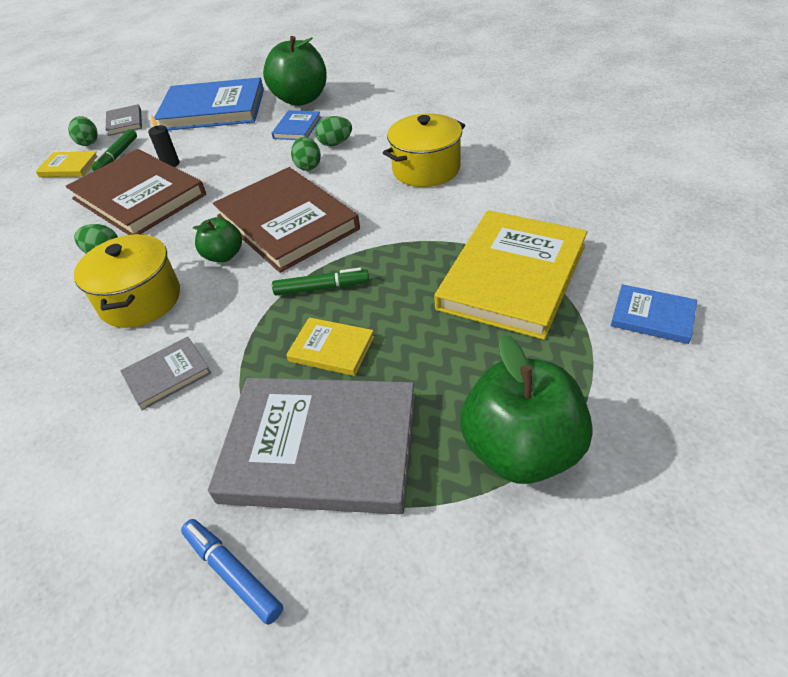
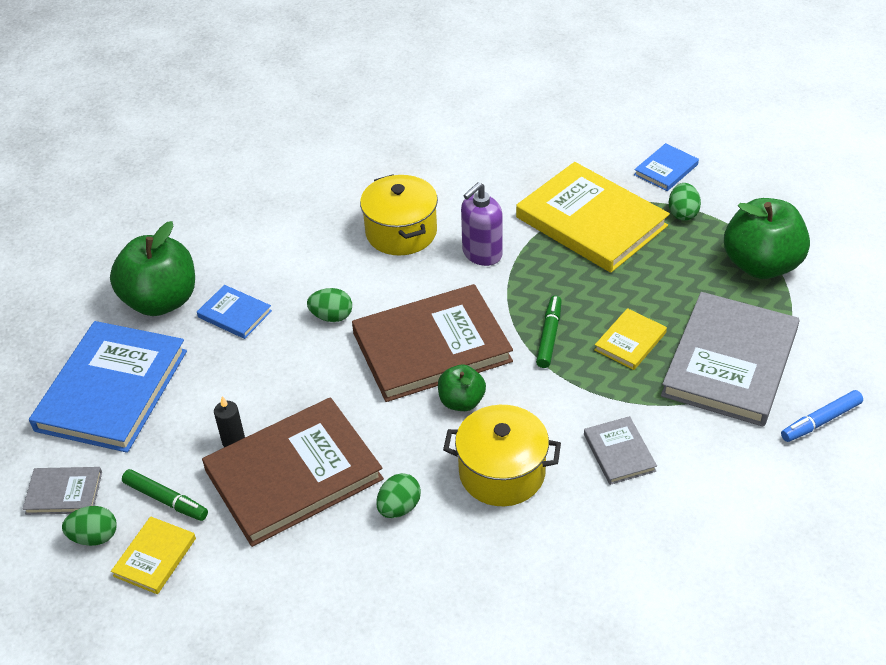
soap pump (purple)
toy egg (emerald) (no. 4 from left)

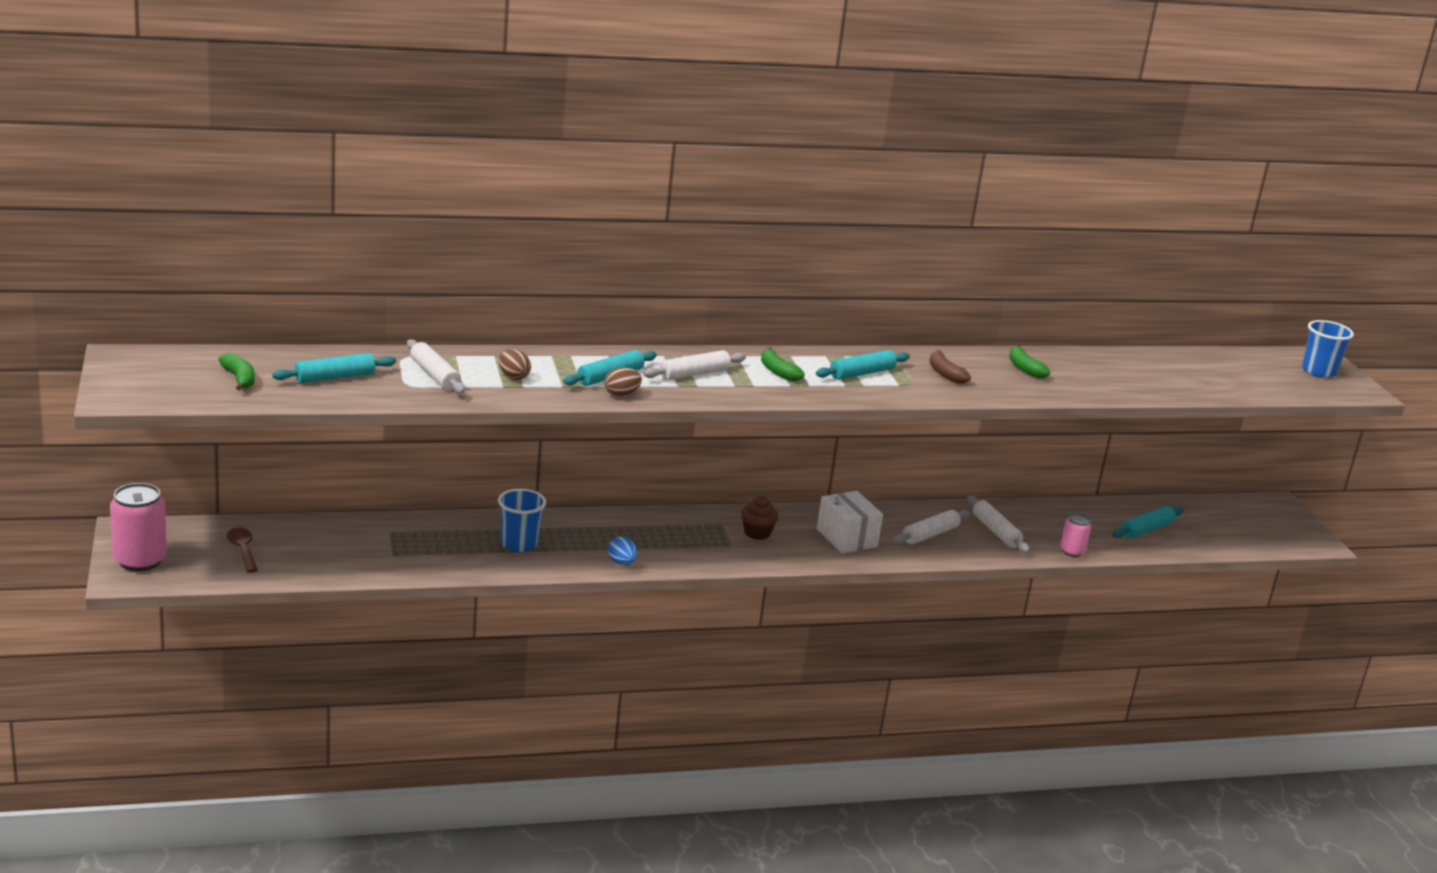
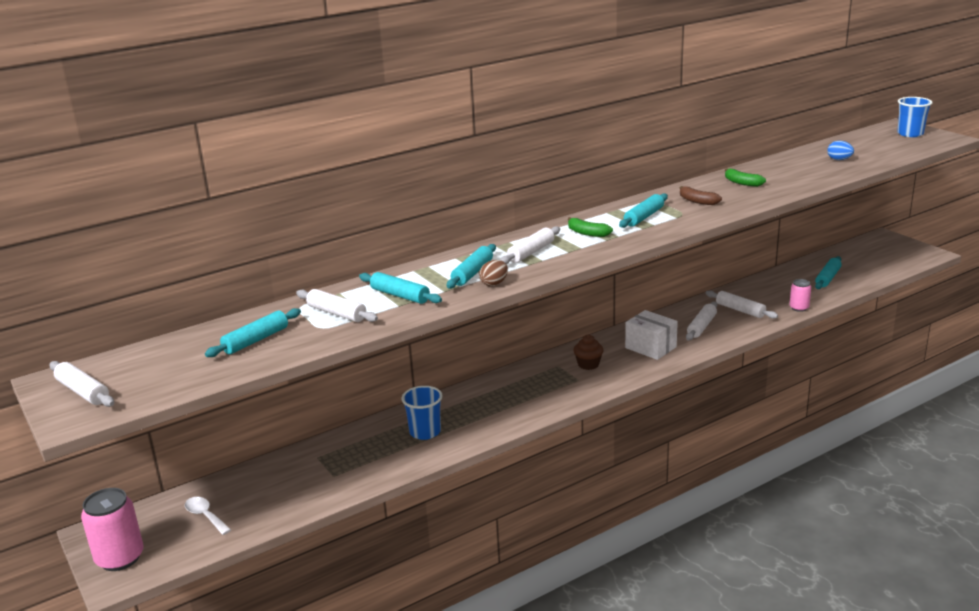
banana fruit (emerald) (no. 1 from left in the first image)
rolling pin (pure white) (no. 1 from left)
toy egg (royal blue)
rolling pin (aqua) (no. 2 from left)
spoon (pure white)

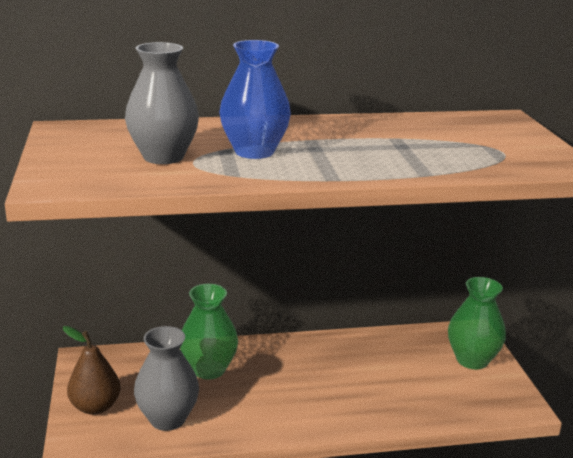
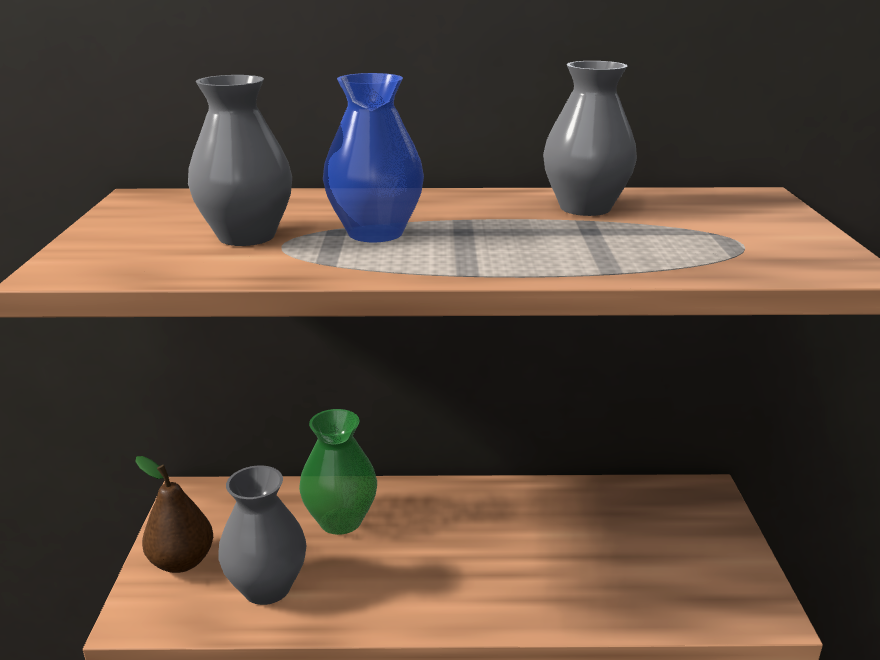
tall vase (emerald) (no. 2 from left in the first image)
tall vase (ash-grey) (no. 3 from left)

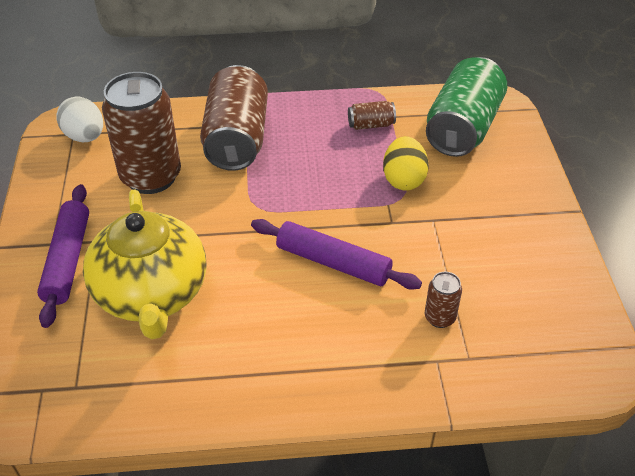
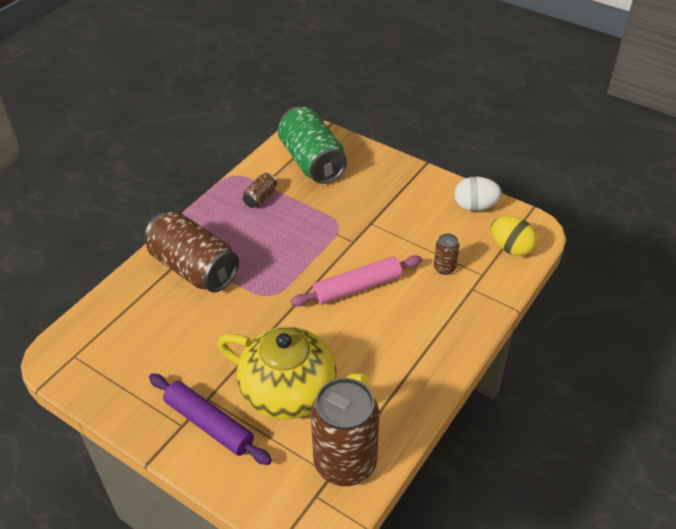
toy egg (pure white)
soda can (dark brown) (no. 3 from left)
toy egg (golden)
rolling pin (rose-pink)

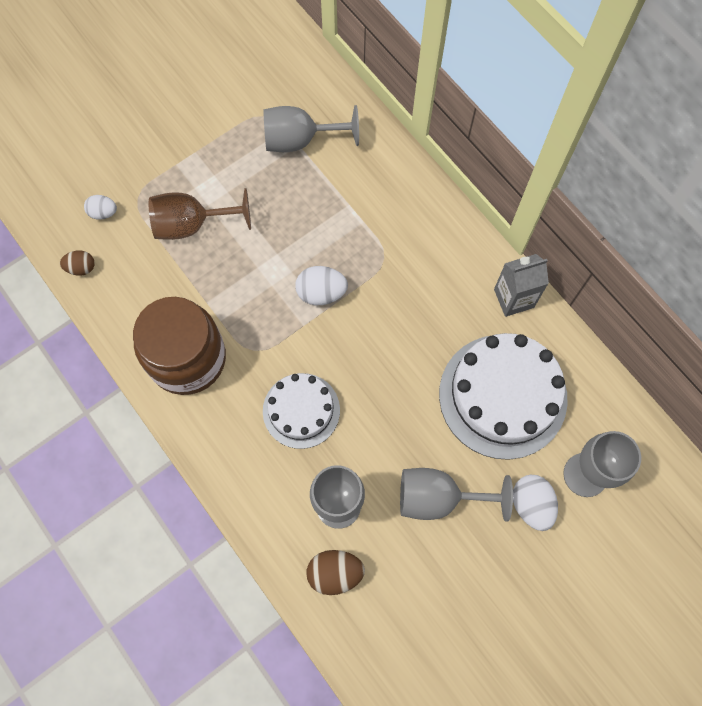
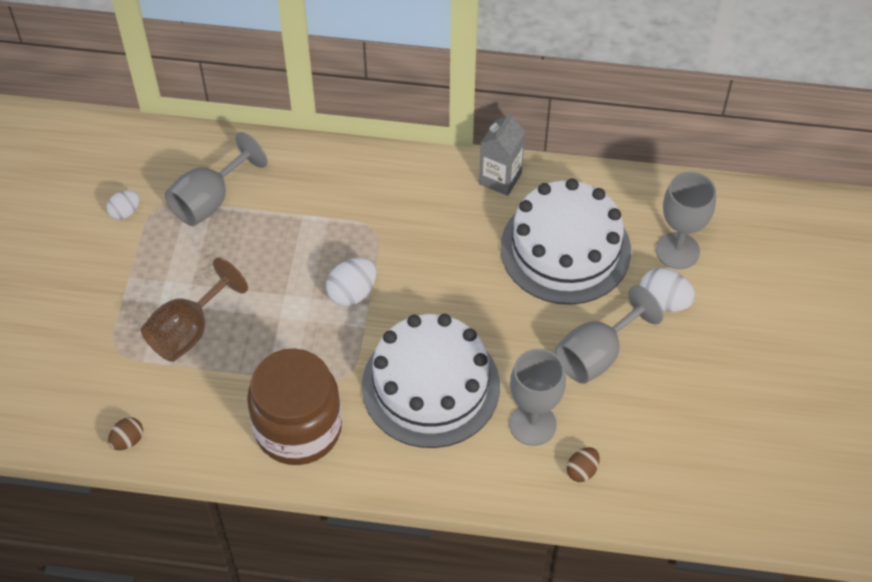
toy egg (pure white) (no. 1 from left)
gateau (pure white) (no. 1 from left)
toy egg (dark brown) (no. 2 from left)

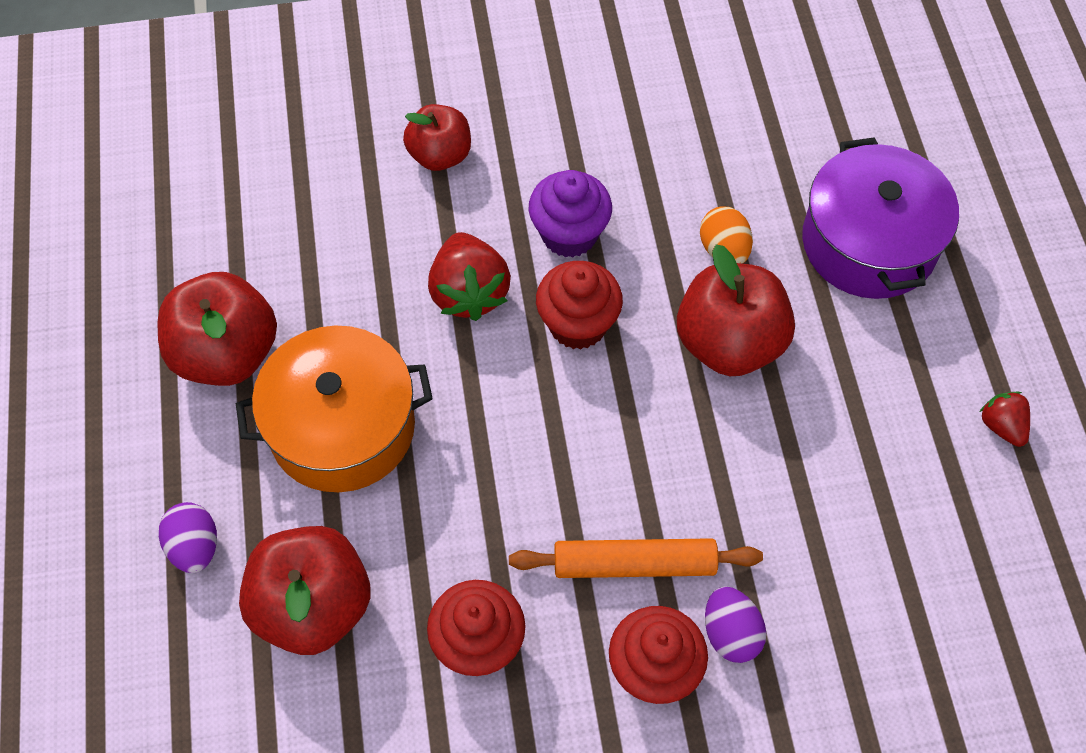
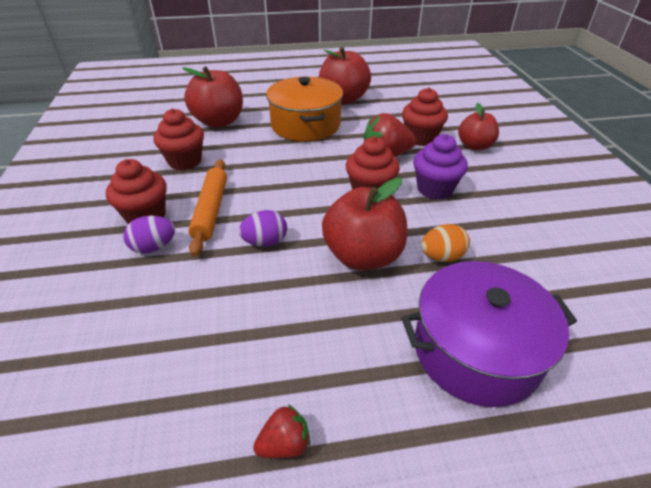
muffin (scarlet) (no. 4 from left)
toy egg (purple) (no. 2 from left)

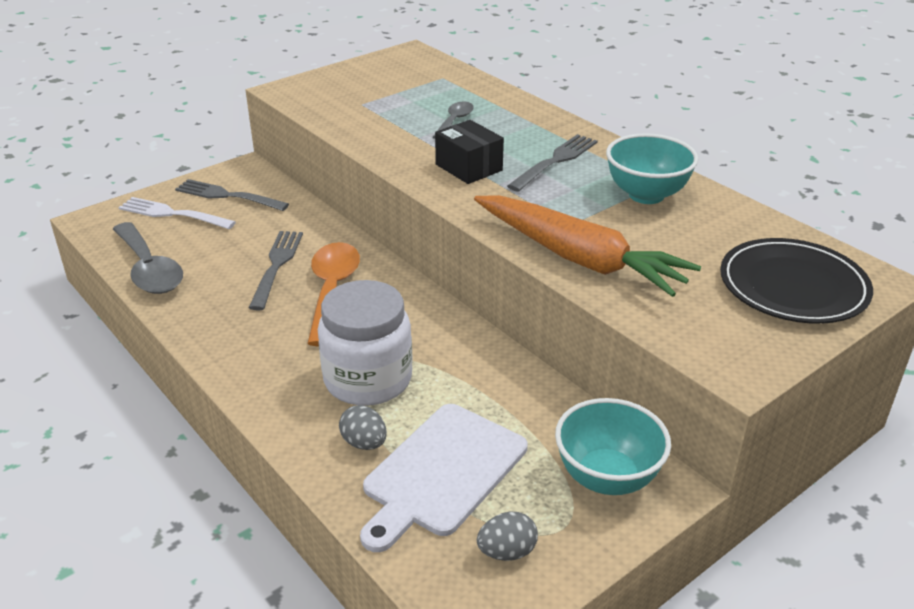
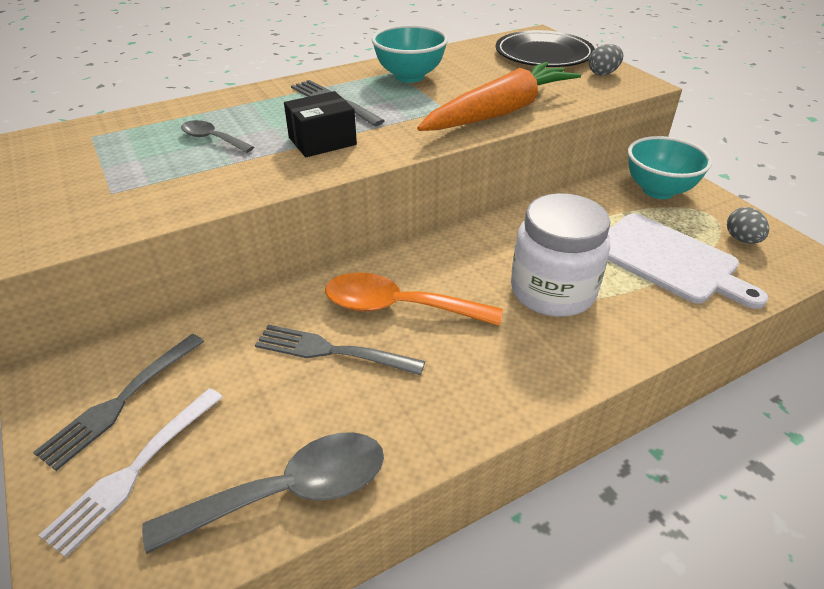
toy egg (ash-grey) (no. 1 from left)

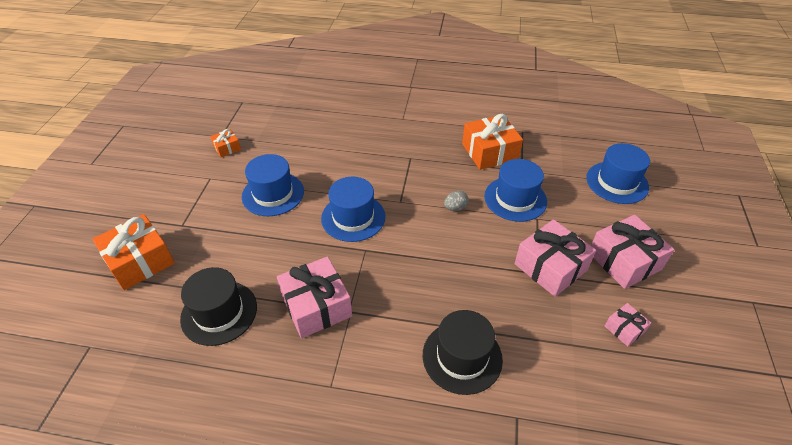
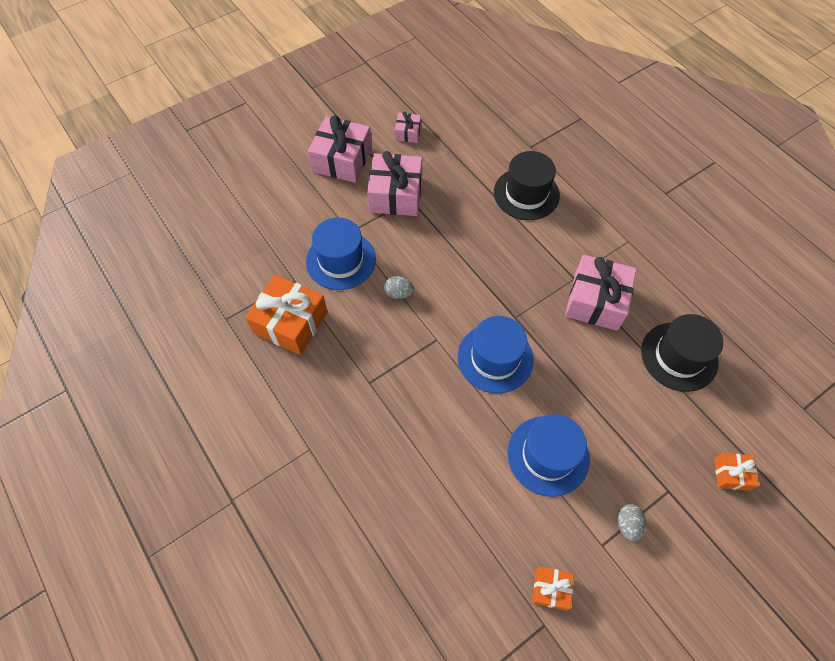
top hat (royal blue) (no. 4 from left in the first image)
toy egg (ash-grey) (no. 2 from left)
present (bright orange) (no. 3 from left)

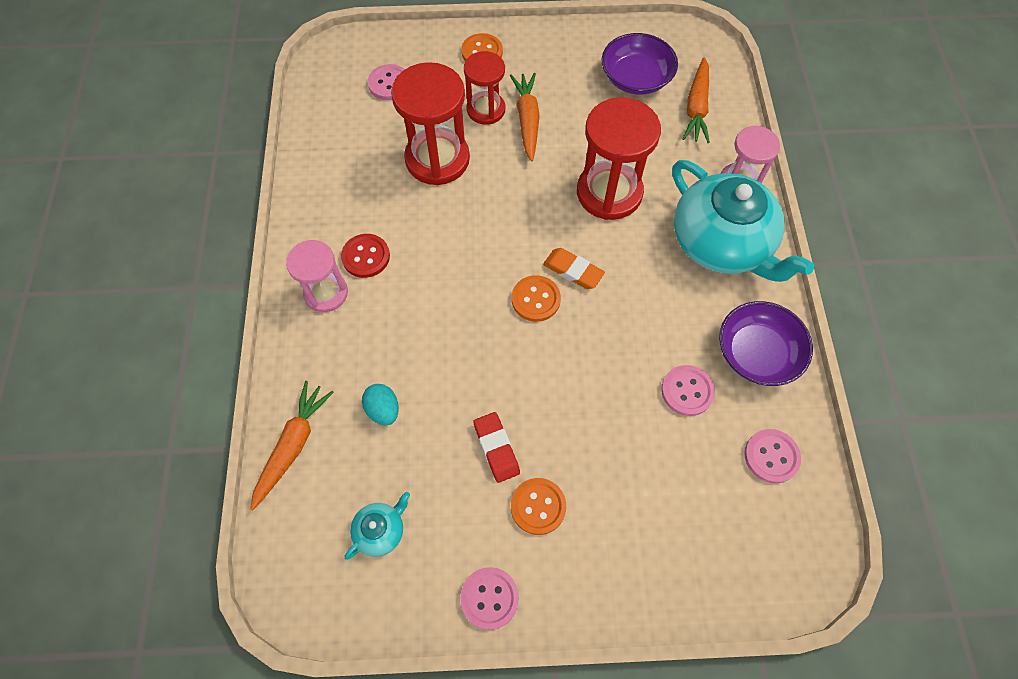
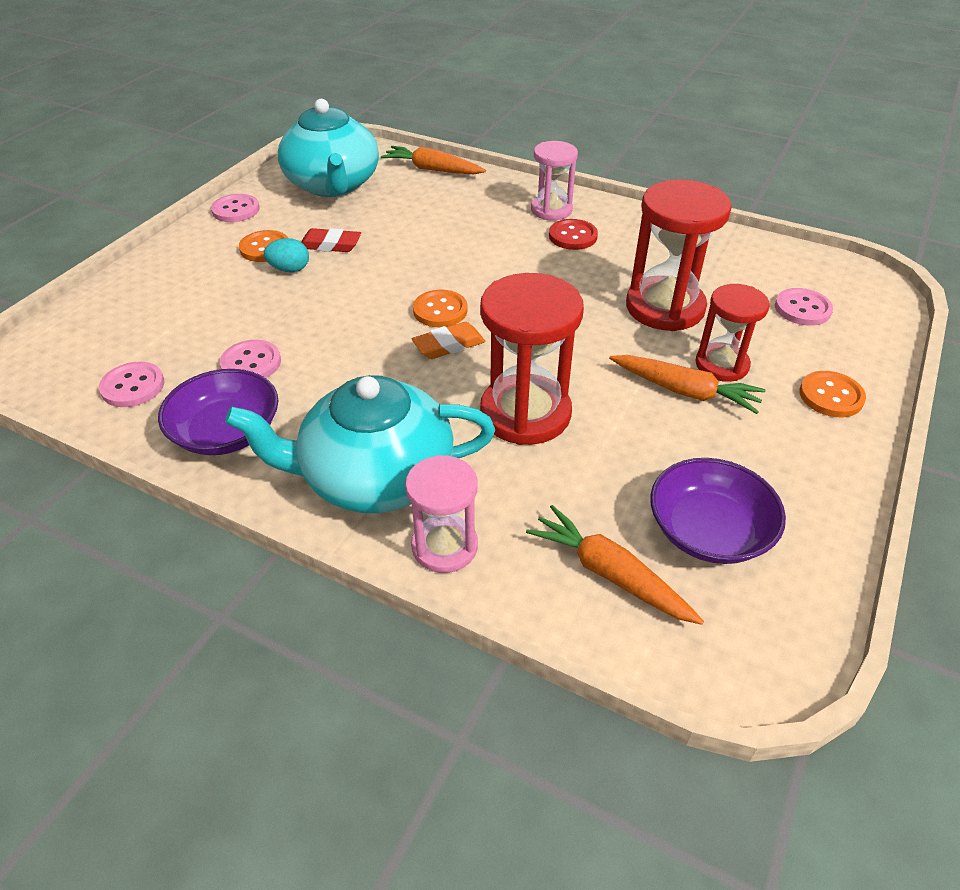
toy egg (aqua)
root vegetable (bright orange) (no. 1 from left)
tea pot (aqua) (no. 1 from left)

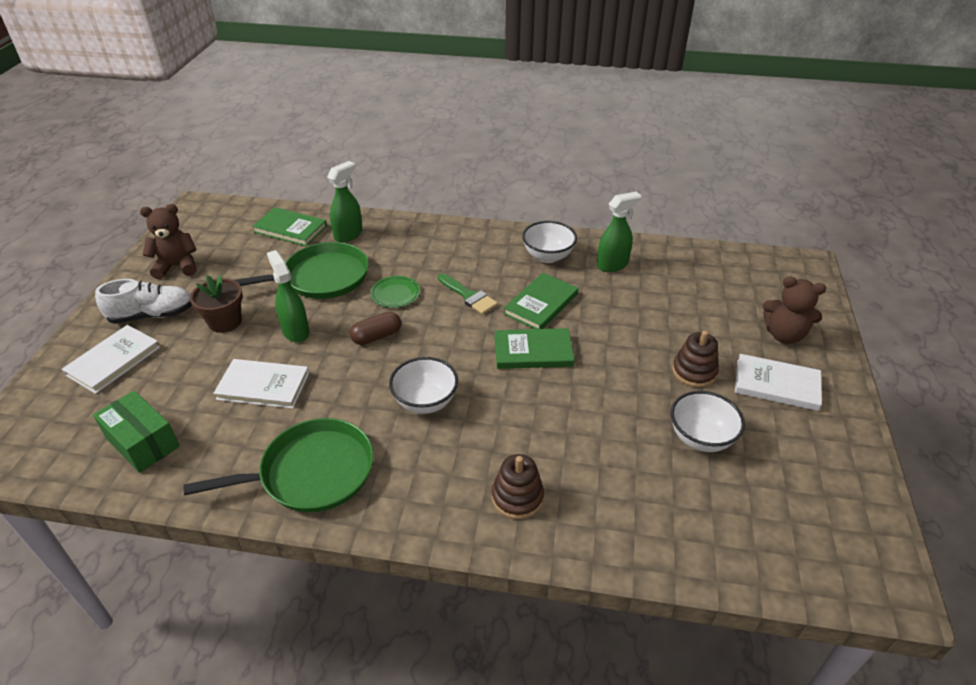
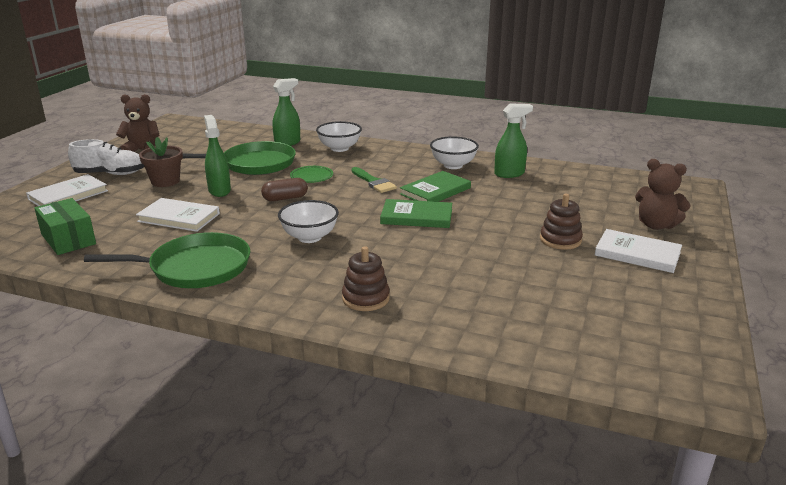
book (emerald) (no. 1 from left in the first image)
serving bowl (pure white) (no. 2 from left)

